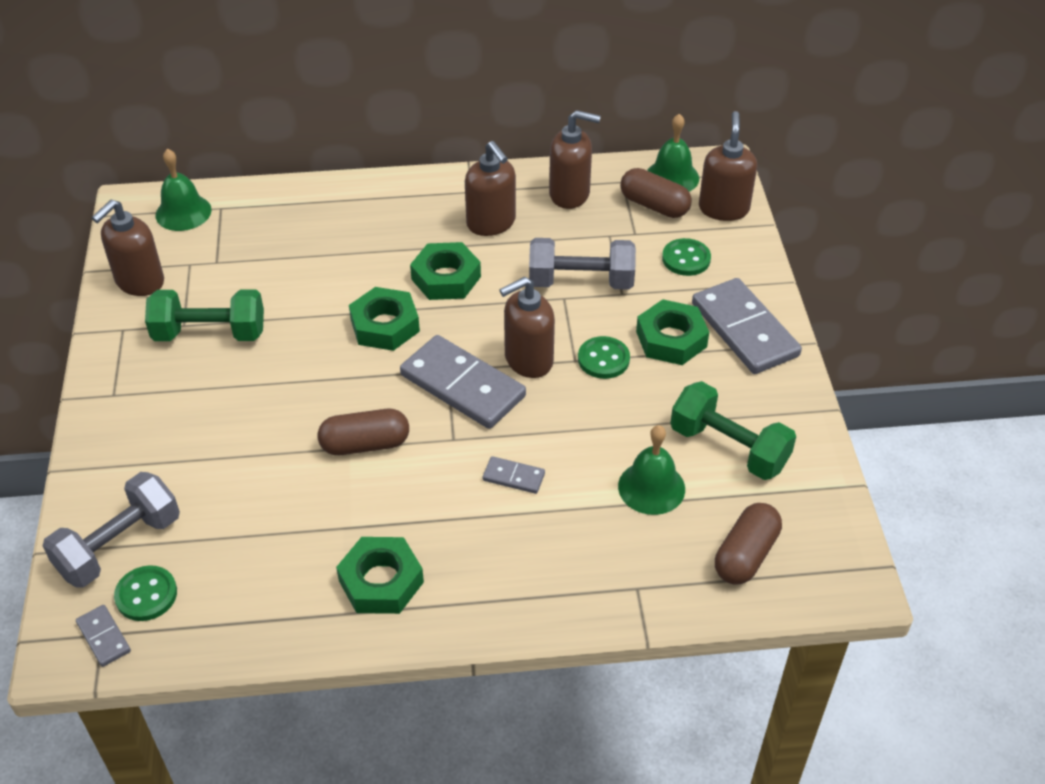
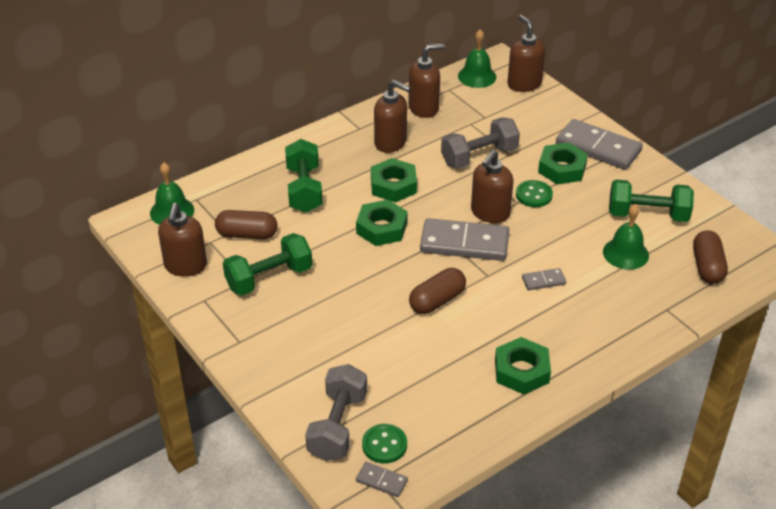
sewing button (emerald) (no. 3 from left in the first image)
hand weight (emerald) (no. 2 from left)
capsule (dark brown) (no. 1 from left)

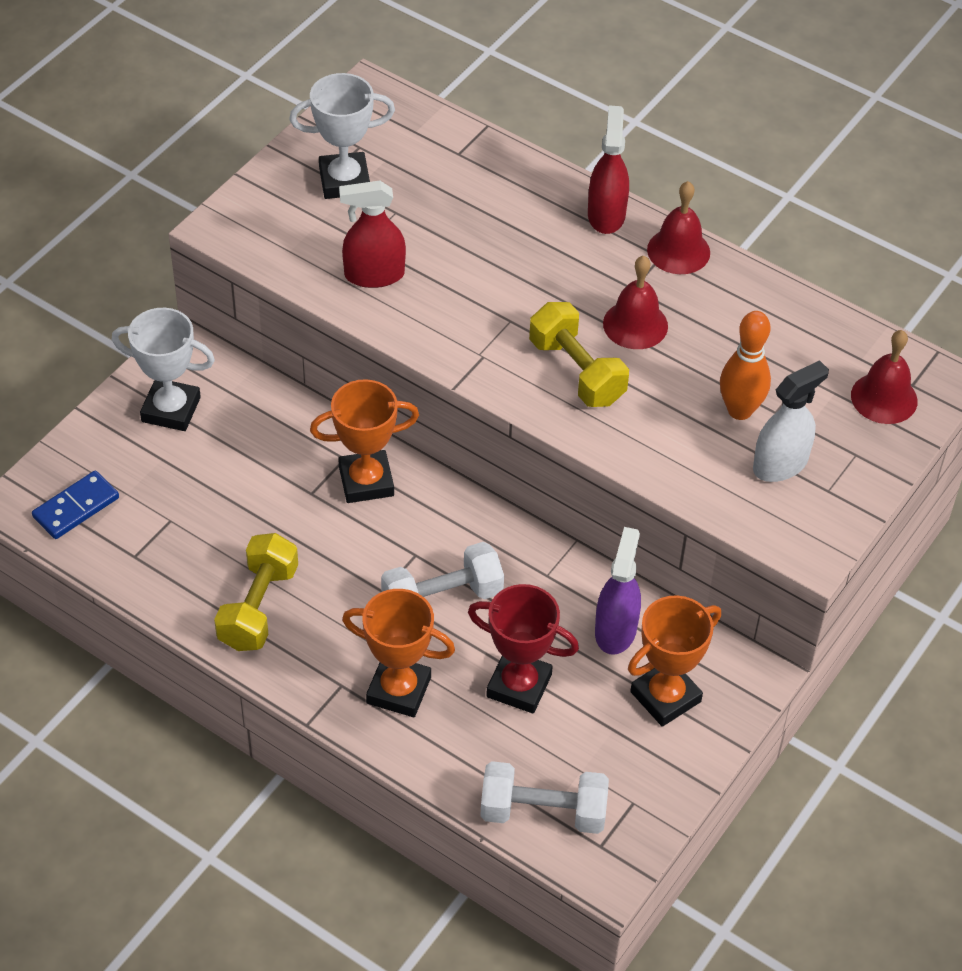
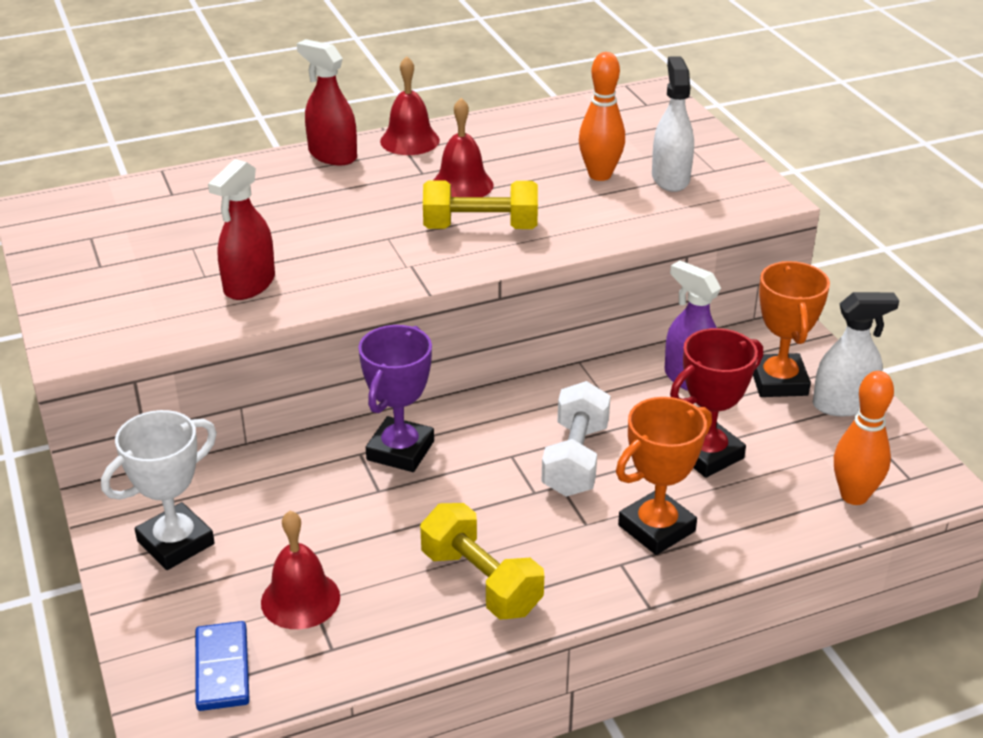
trophy (pure white) (no. 2 from left in the first image)
spray bottle (pure white) (no. 2 from left)
school bell (scarlet) (no. 1 from left)
skittle (bright orange) (no. 2 from left)
trophy (purple)

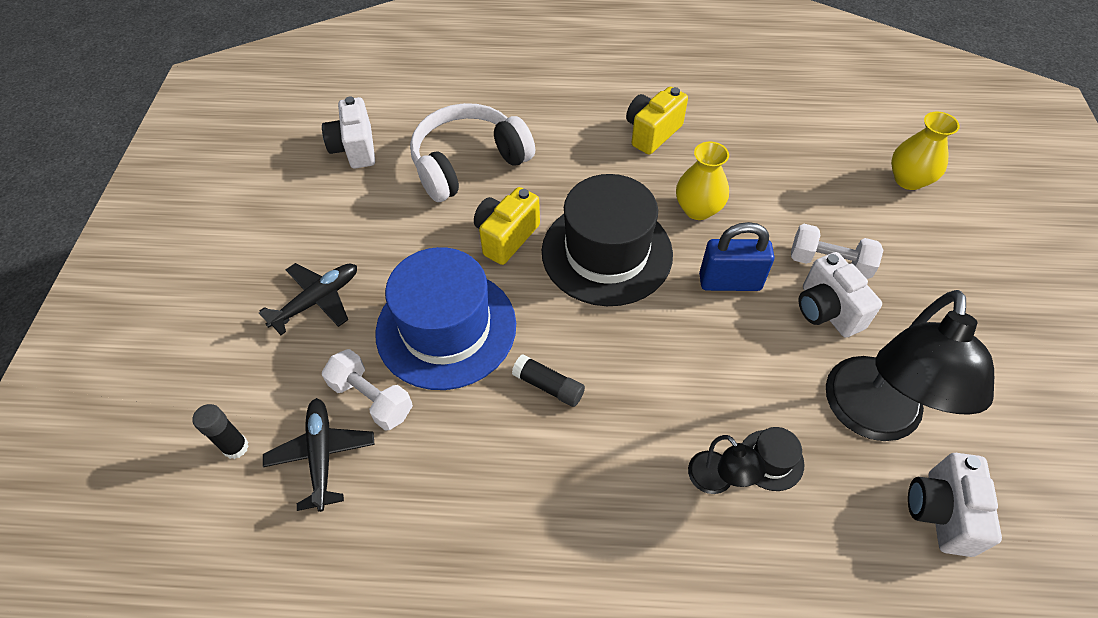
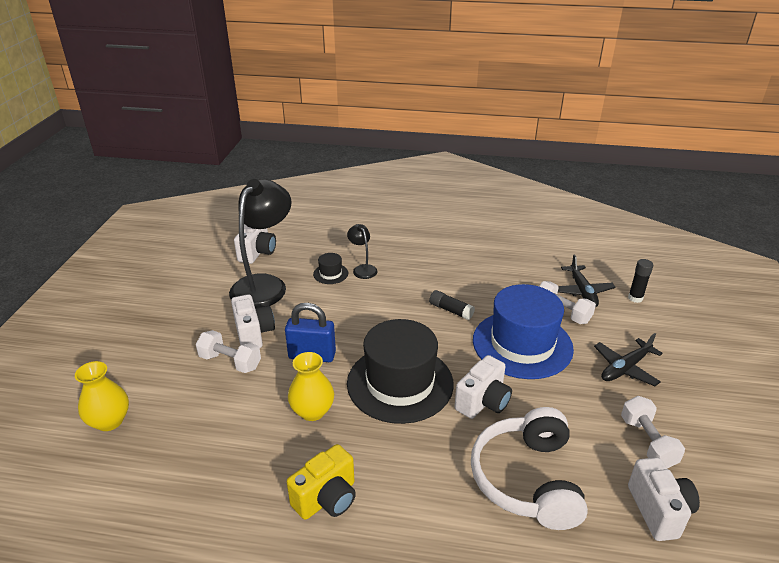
hand weight (pure white) (no. 3 from left)
camera (pure white) (no. 3 from left)
headphones (pure white)

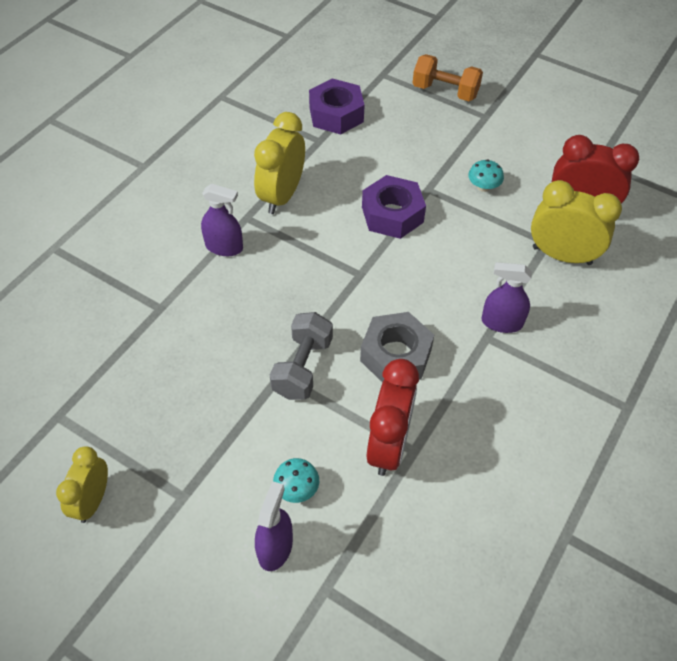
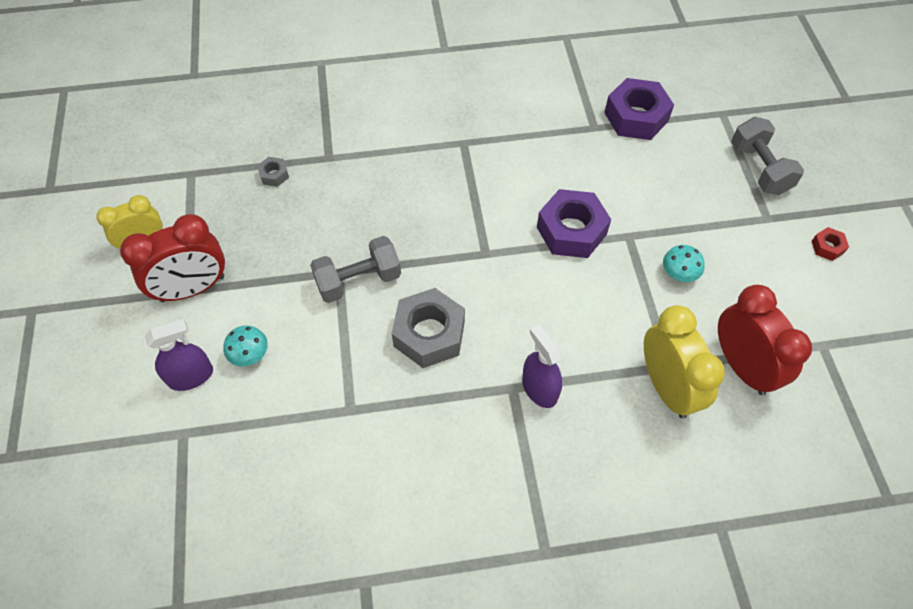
spray bottle (purple) (no. 1 from left in the first image)
clock (golden) (no. 2 from left in the first image)
hexagon nut (ash-grey) (no. 1 from left)
hexagon nut (scarlet)
clock (scarlet) (no. 1 from left)
hand weight (ash-grey) (no. 2 from left)

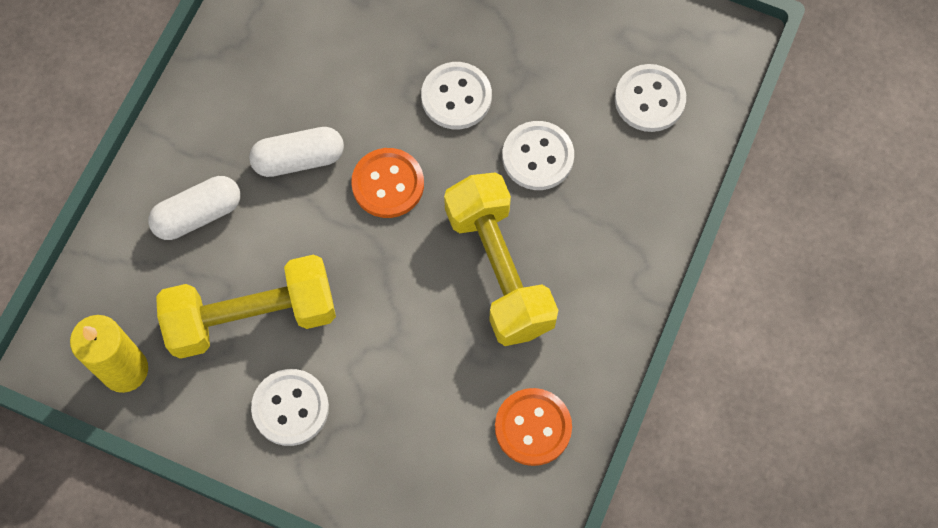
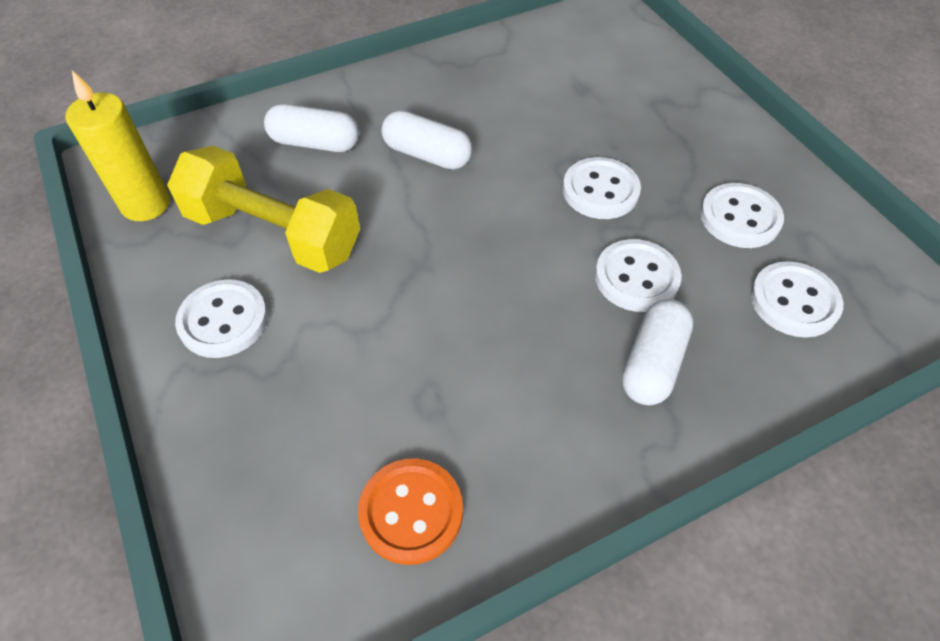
sewing button (bright orange) (no. 1 from left in the first image)
hand weight (golden) (no. 2 from left in the first image)
capsule (pure white) (no. 3 from left)
sewing button (pure white) (no. 4 from left)

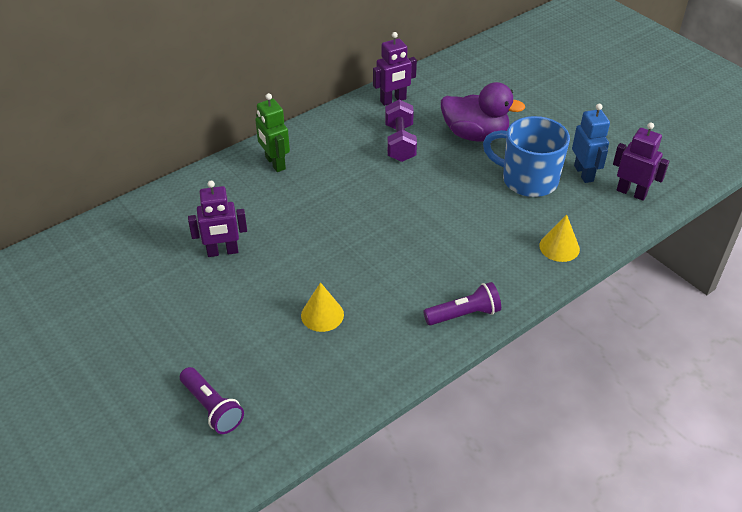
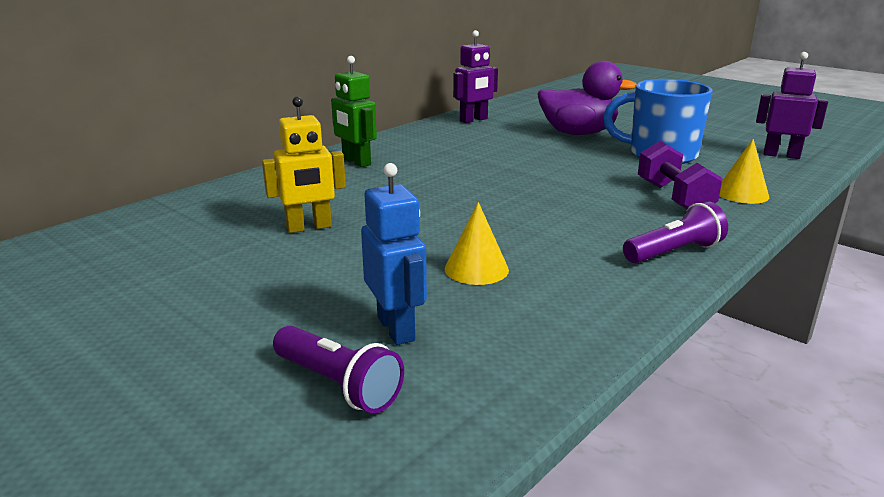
hand weight (purple)
robot figure (royal blue)
robot figure (golden)

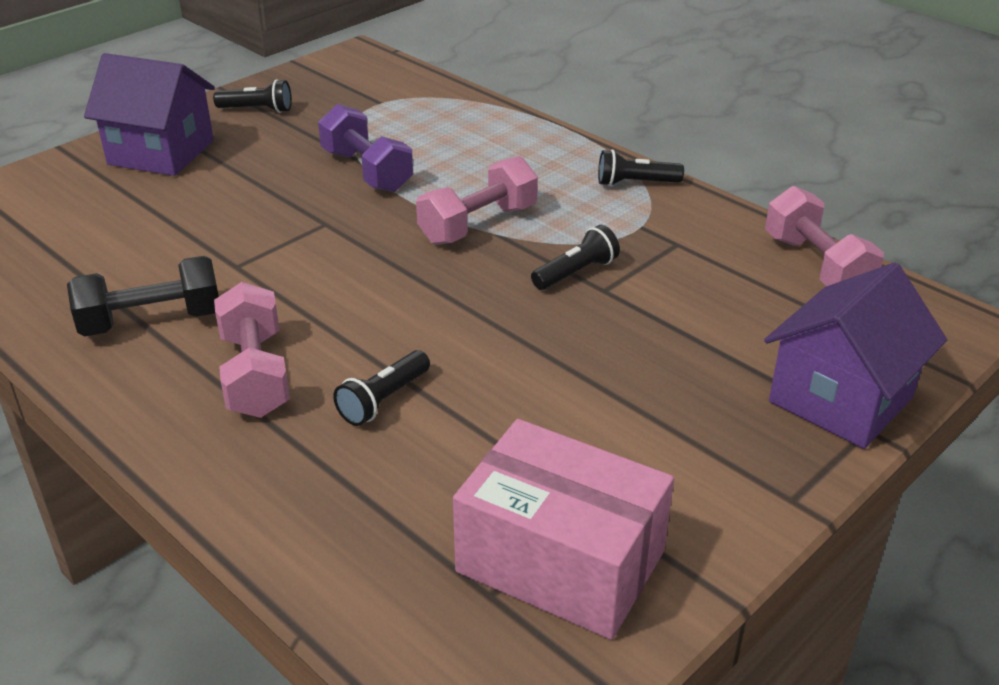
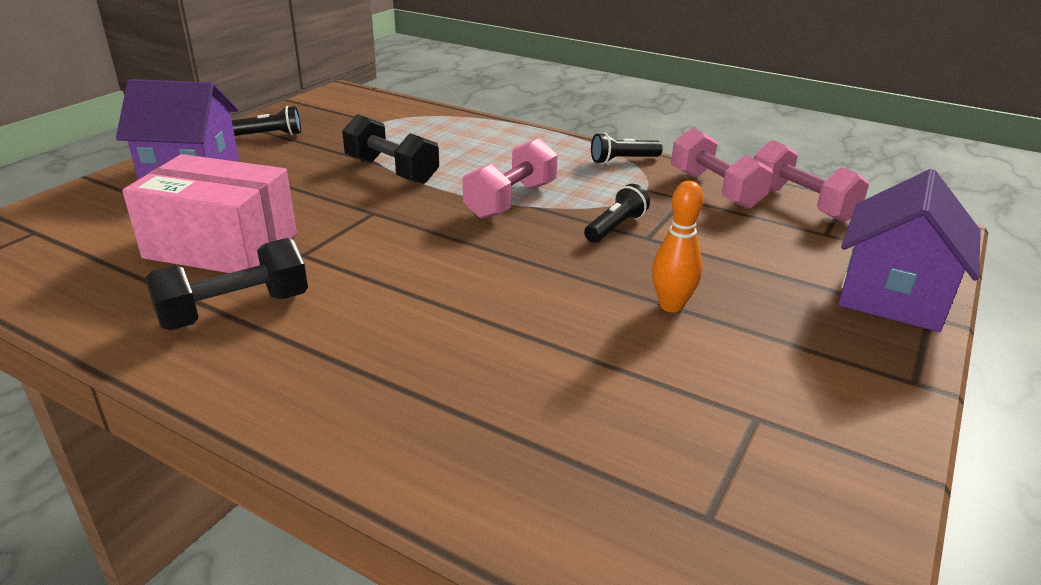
torch (jet-black) (no. 2 from left in the first image)
skittle (bright orange)
hand weight (rose-pink) (no. 2 from left)
package (rose-pink)
hand weight (jet-black) (no. 2 from left)

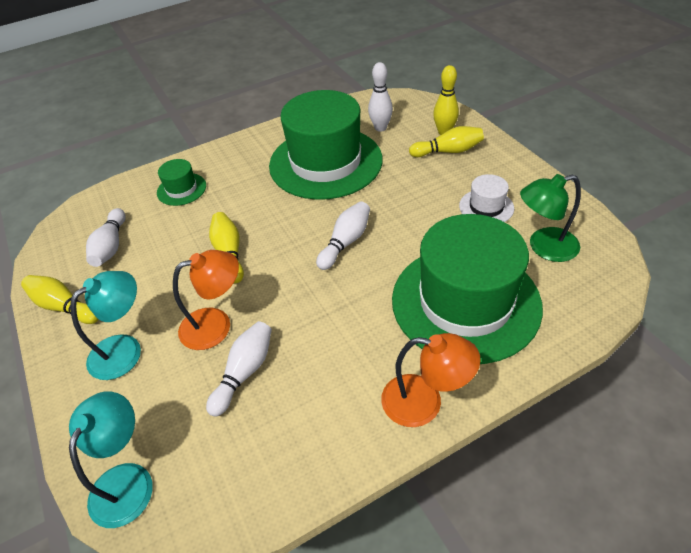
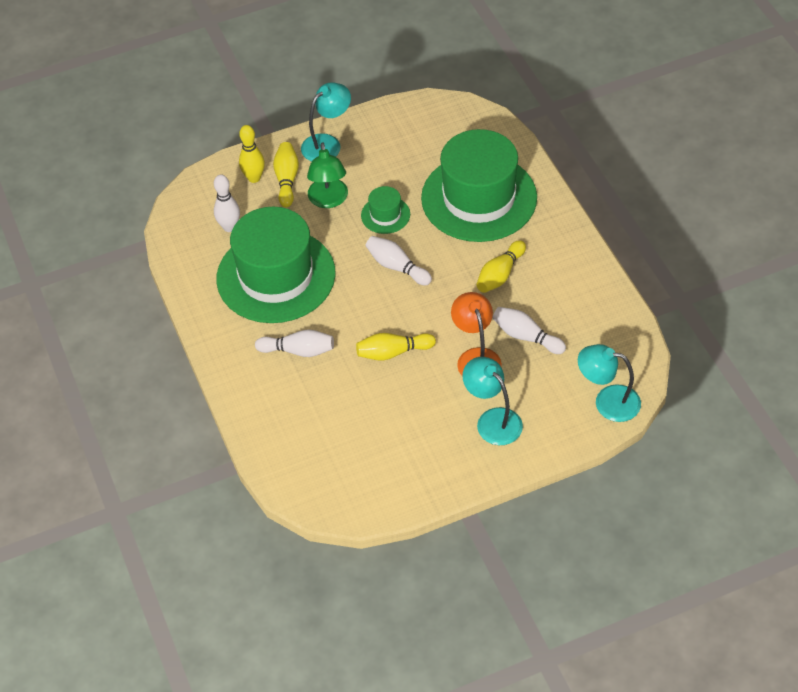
desk lamp (bright orange) (no. 2 from left in the first image)
top hat (pure white)
desk lamp (aqua) (no. 1 from left)
skittle (golden) (no. 4 from left)
skittle (pure white) (no. 2 from left)
top hat (emerald) (no. 2 from left)
desk lamp (emerald)

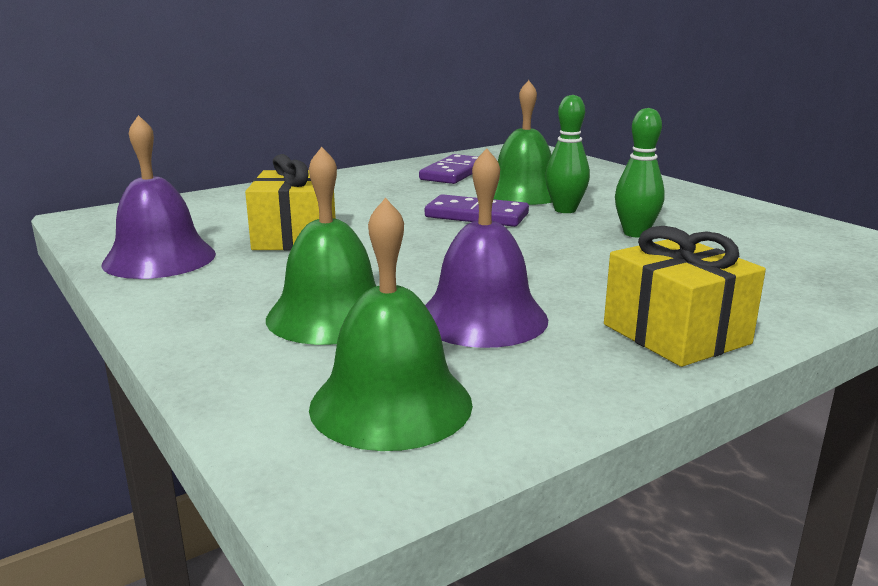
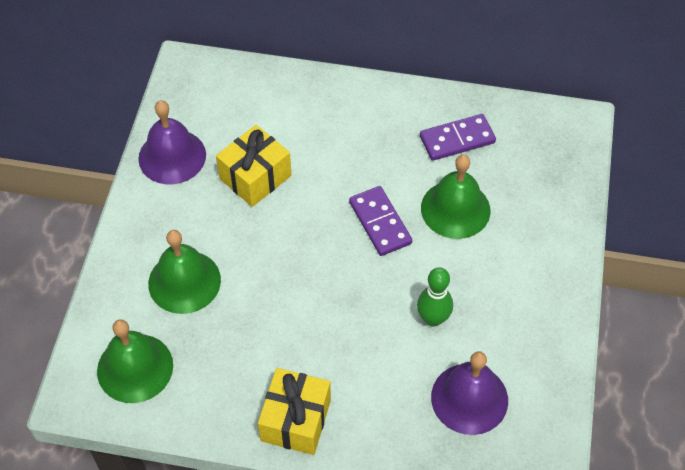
skittle (emerald) (no. 1 from left in the first image)
school bell (purple) (no. 2 from left)

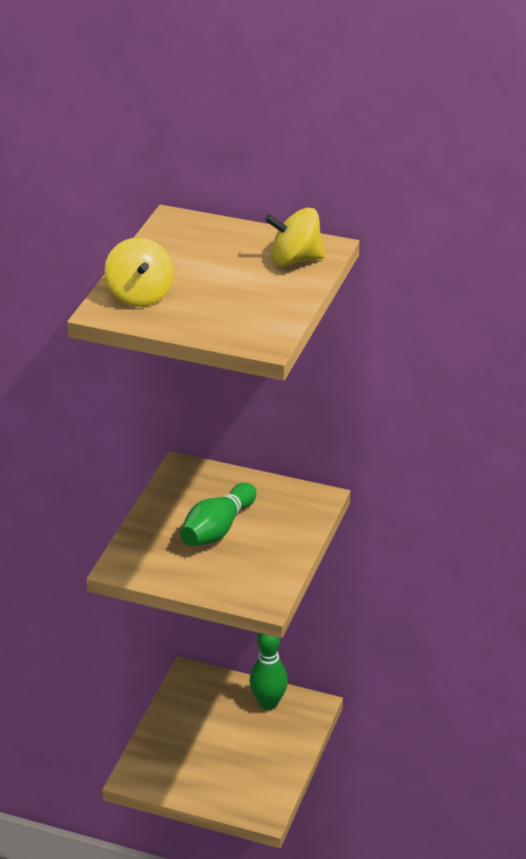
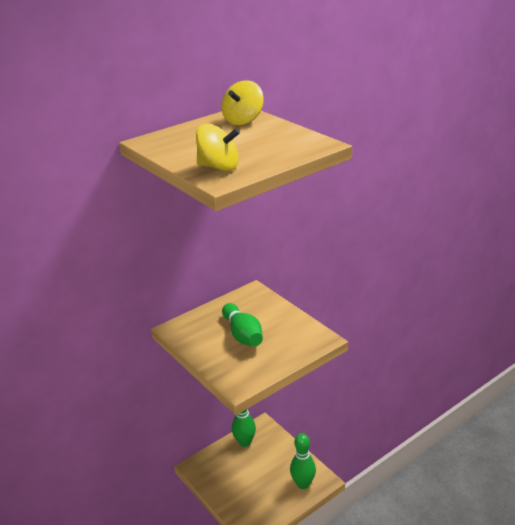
skittle (emerald) (no. 3 from left)

